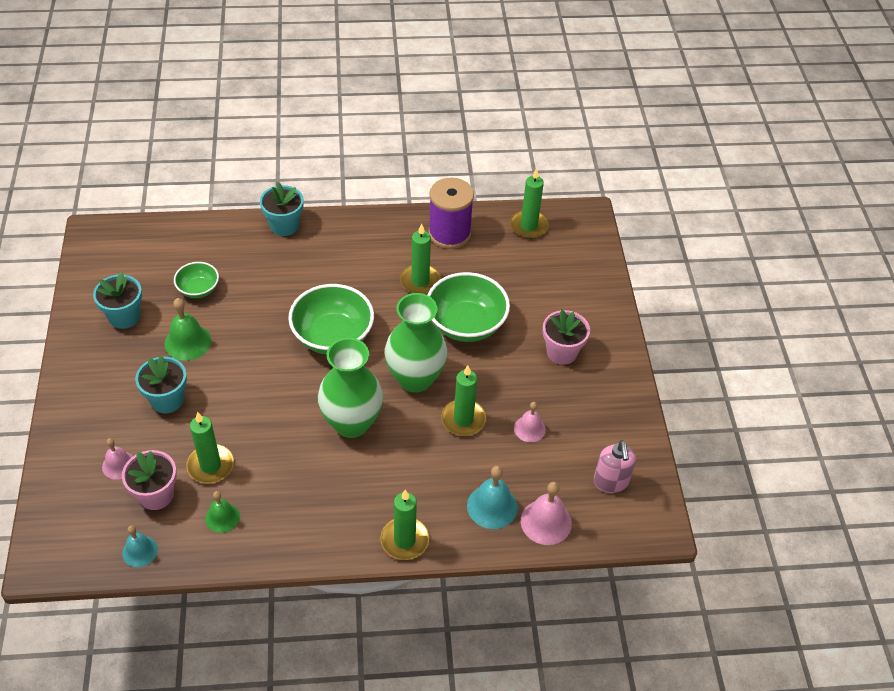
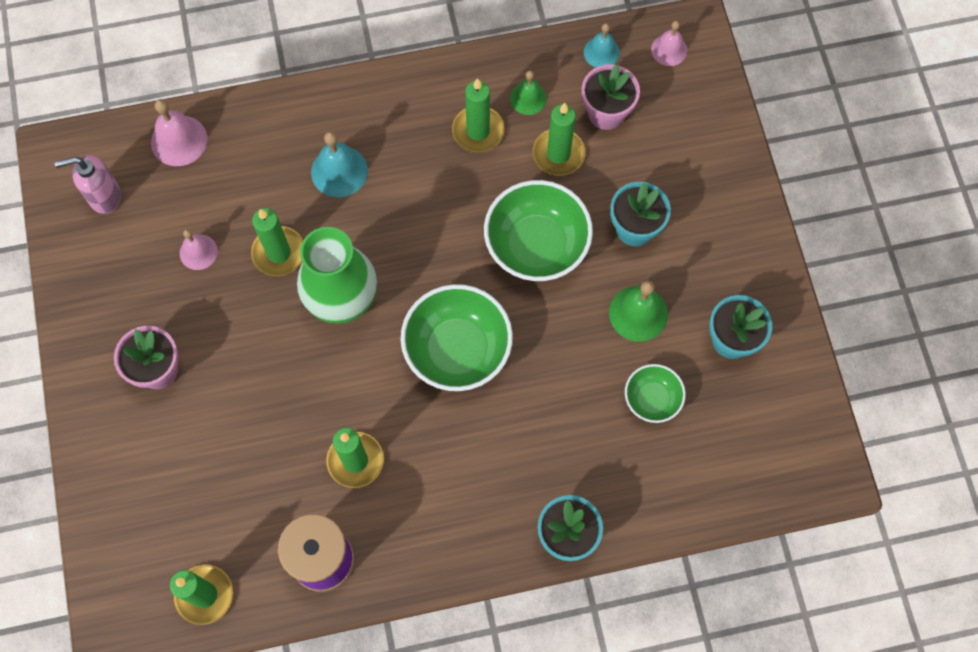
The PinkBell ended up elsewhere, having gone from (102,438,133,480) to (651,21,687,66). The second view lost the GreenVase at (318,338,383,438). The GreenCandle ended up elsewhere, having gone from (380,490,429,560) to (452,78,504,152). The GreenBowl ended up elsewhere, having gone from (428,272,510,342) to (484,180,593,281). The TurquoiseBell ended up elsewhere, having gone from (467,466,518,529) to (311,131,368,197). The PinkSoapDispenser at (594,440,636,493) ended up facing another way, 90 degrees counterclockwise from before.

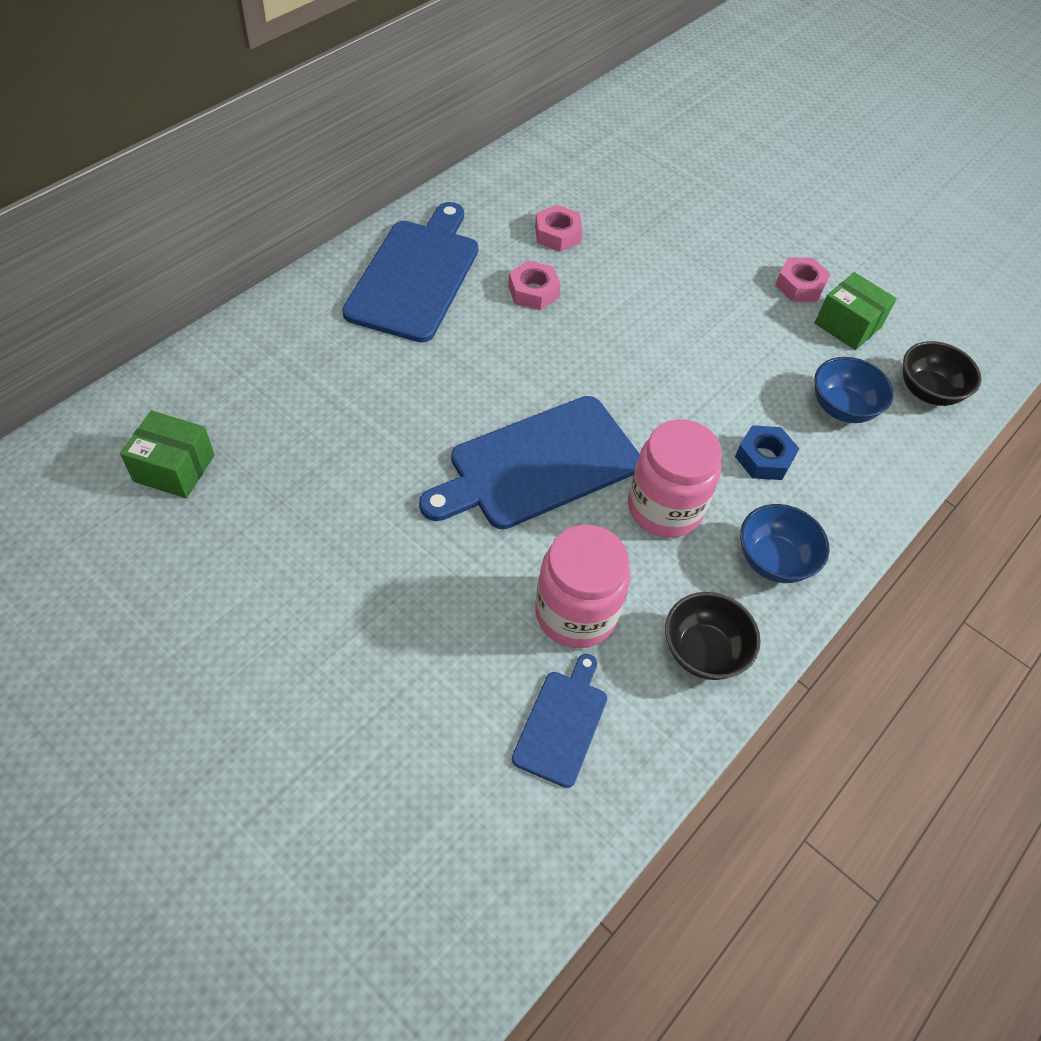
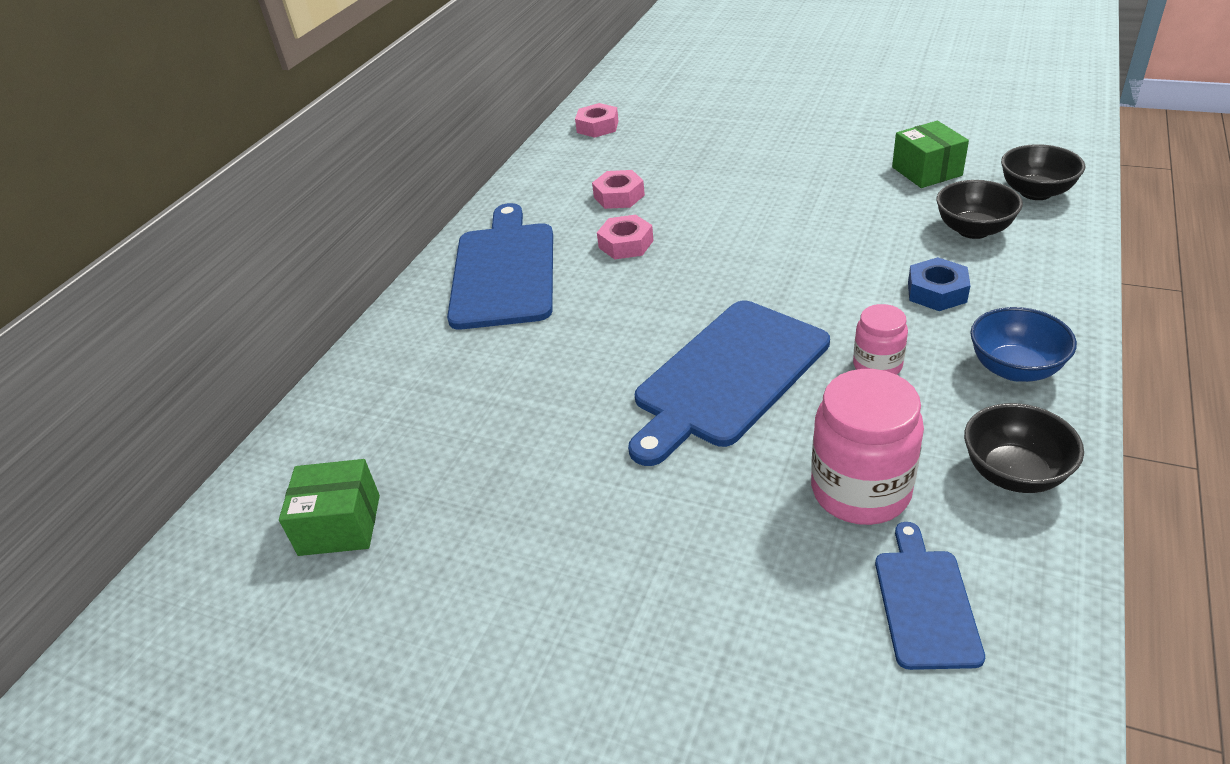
The size of the PinkJar at (628,419,722,538) changed by a factor of 0.56. The PinkNut ended up elsewhere, having gone from (775,257,831,302) to (575,103,619,138). What was the BlueBowl at (814,357,894,423) turned into the BlackBowl at (936,180,1023,239). The GreenBox at (815,272,897,350) ended up facing another way, 45 degrees clockwise from before.

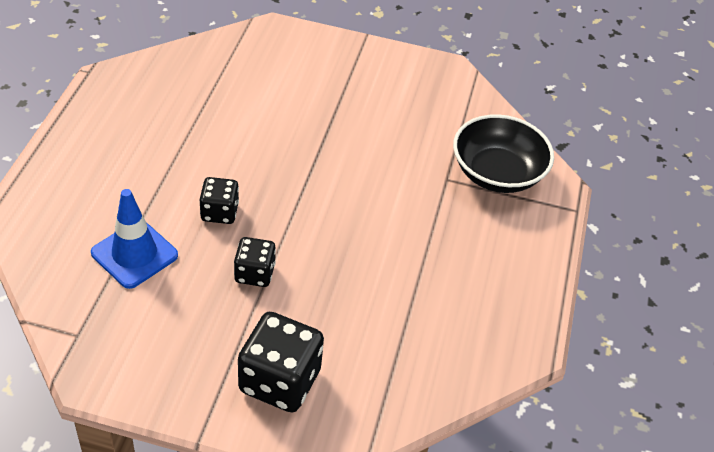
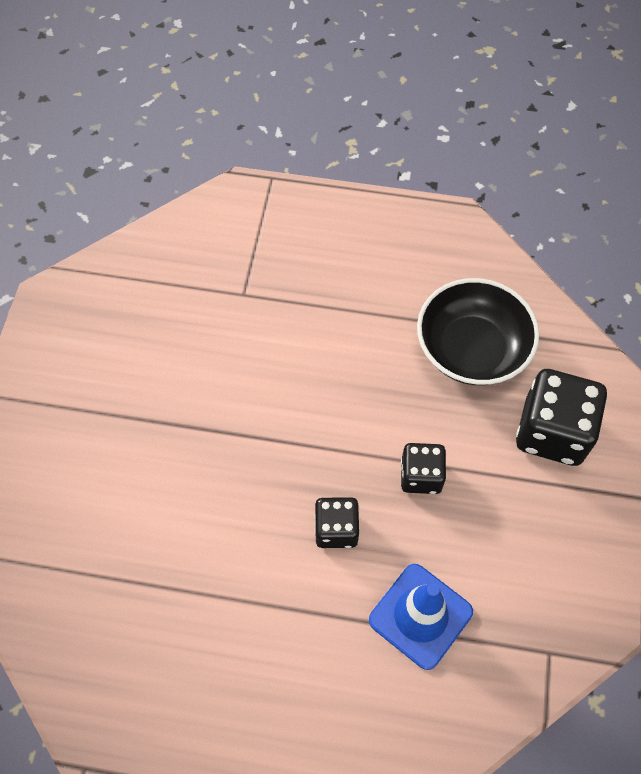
The BlackBowl ended up elsewhere, having gone from (453,114,554,193) to (417,278,539,385).

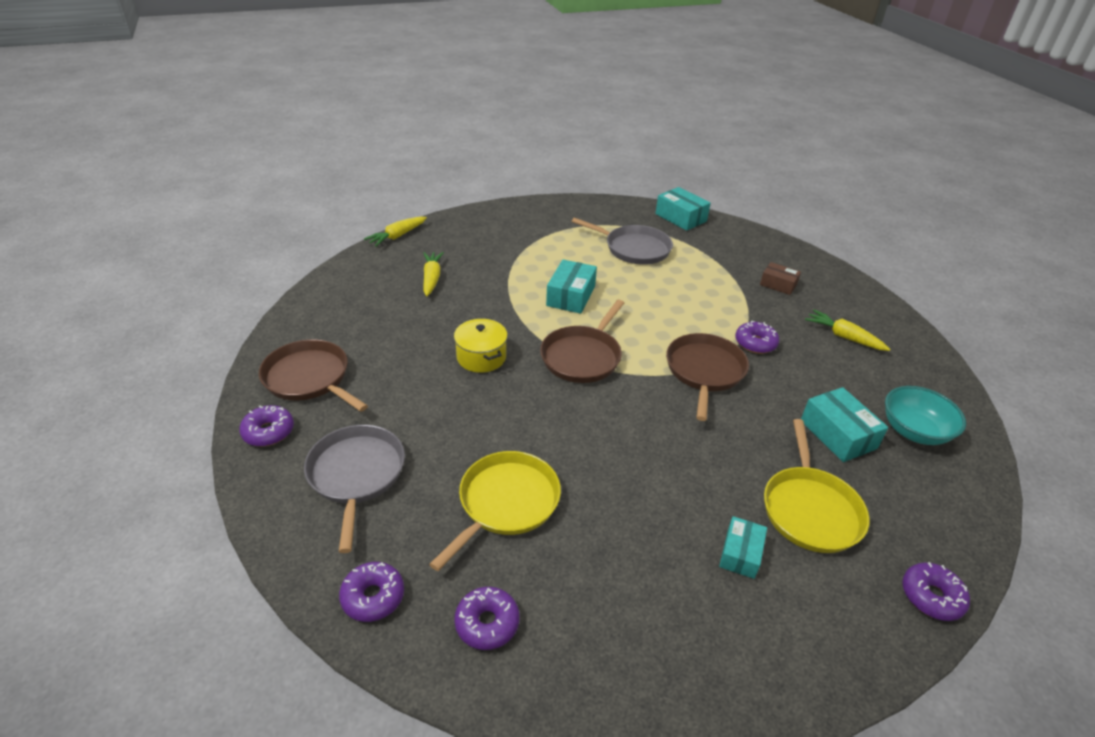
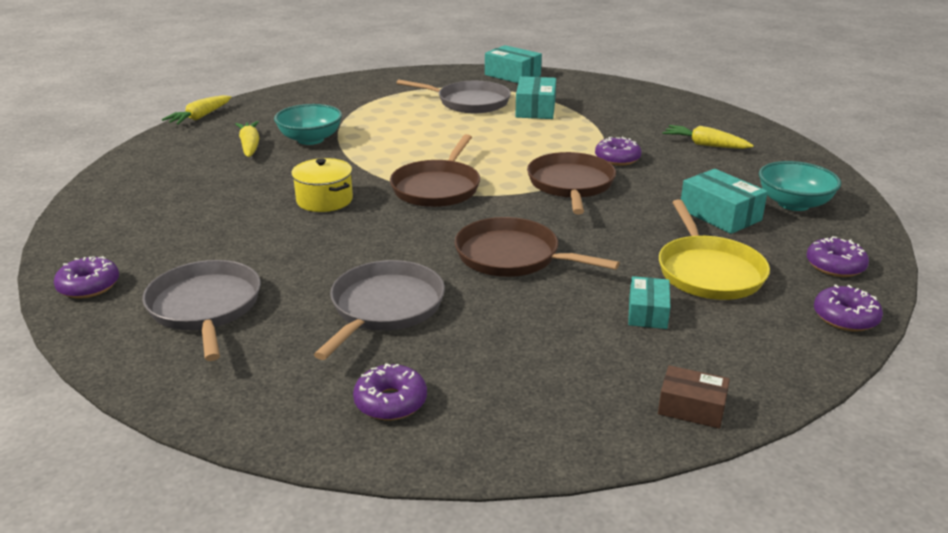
The BrownPan ended up elsewhere, having gone from (259,339,368,412) to (455,217,620,277). The PurpleDonut ended up elsewhere, having gone from (339,562,404,622) to (806,236,869,277). What was the YellowPan at (429,451,561,571) turned into the GreyPan at (314,260,445,360). The TurquoiseBox ended up elsewhere, having gone from (546,259,597,314) to (515,76,556,119). The BrownBox ended up elsewhere, having gone from (760,262,801,295) to (658,365,730,428). The second view gained the TurquoiseBowl at (274,104,342,145).

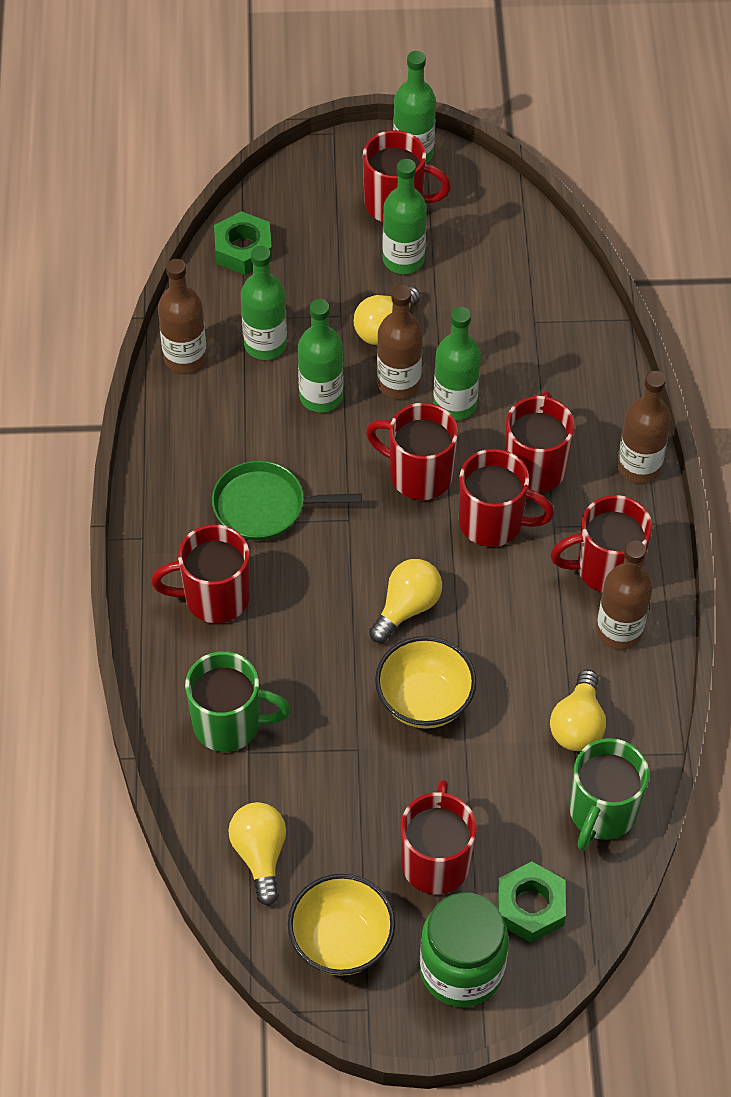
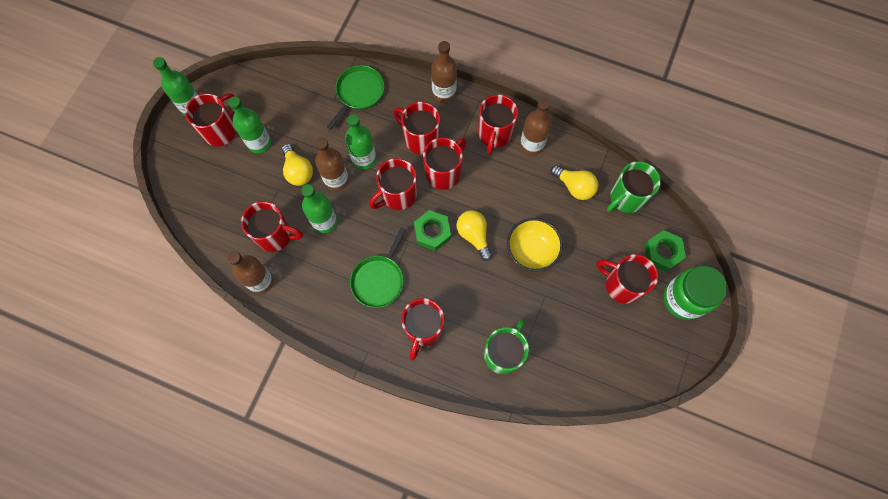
The GreenNut ended up elsewhere, having gone from (214,211,272,275) to (414,210,451,251). The second view lost the YellowLightBulb at (228,802,286,906). Where the GreenBottle stood at (241,246,287,360), the RedMug came to stand at (241,201,303,252). The second view lost the YellowBowl at (288,874,395,976). The GreenMug at (569,738,649,851) ended up facing another way, 90 degrees clockwise from before. The second view gained the GreenPan at (327,65,384,130).

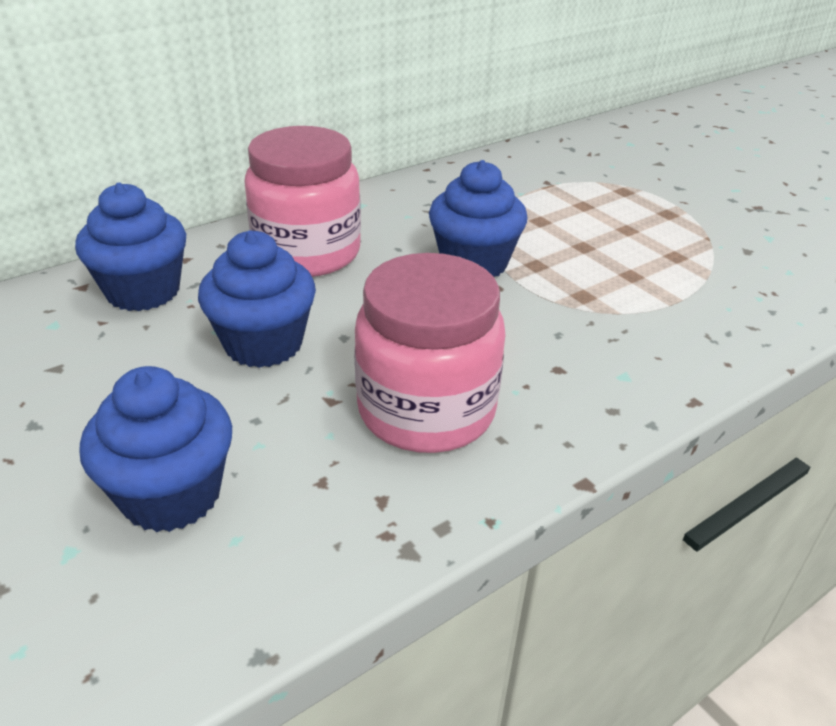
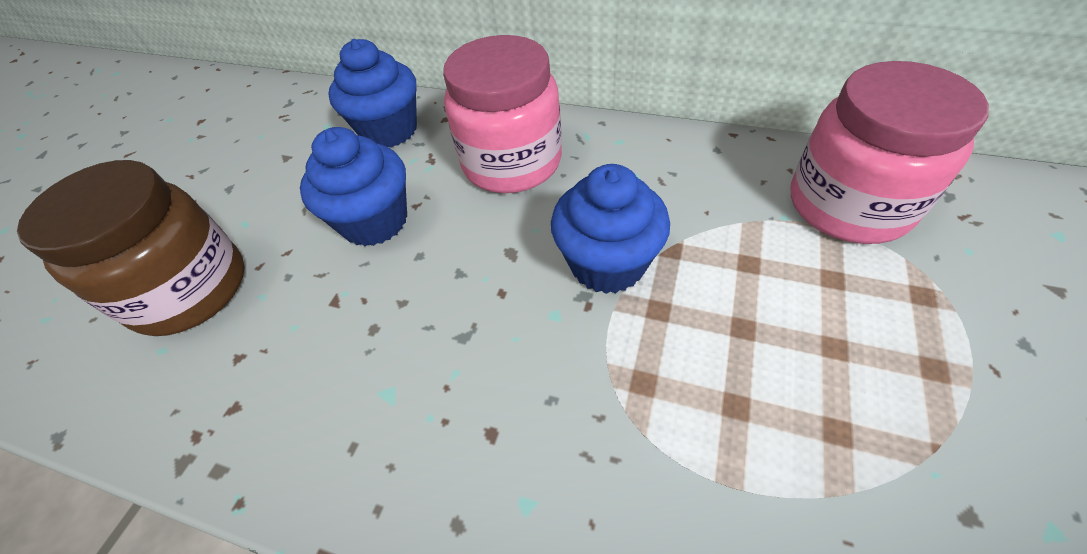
Where the BlueCupcake stood at (79,366,232,532), the BrownJar came to stand at (17,160,244,336). The PinkJar ended up elsewhere, having gone from (354,253,505,453) to (791,61,989,244).

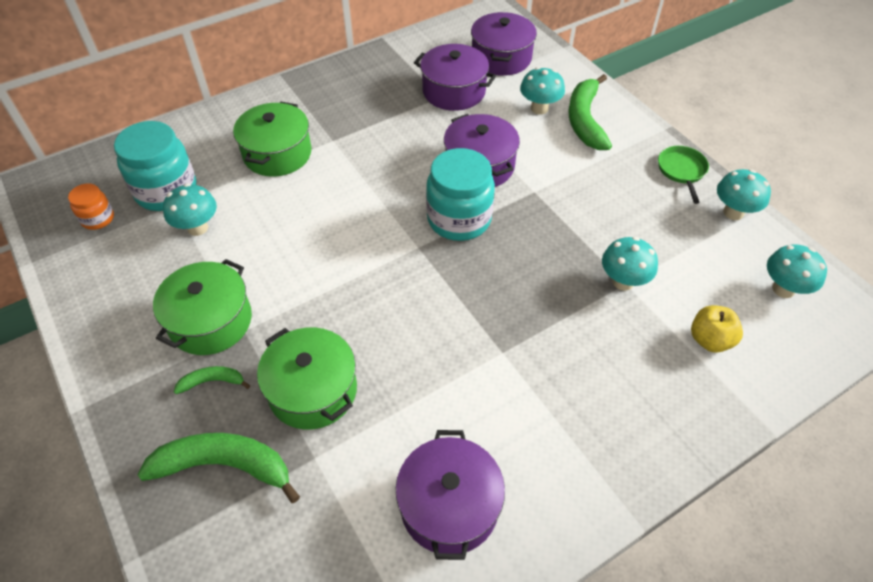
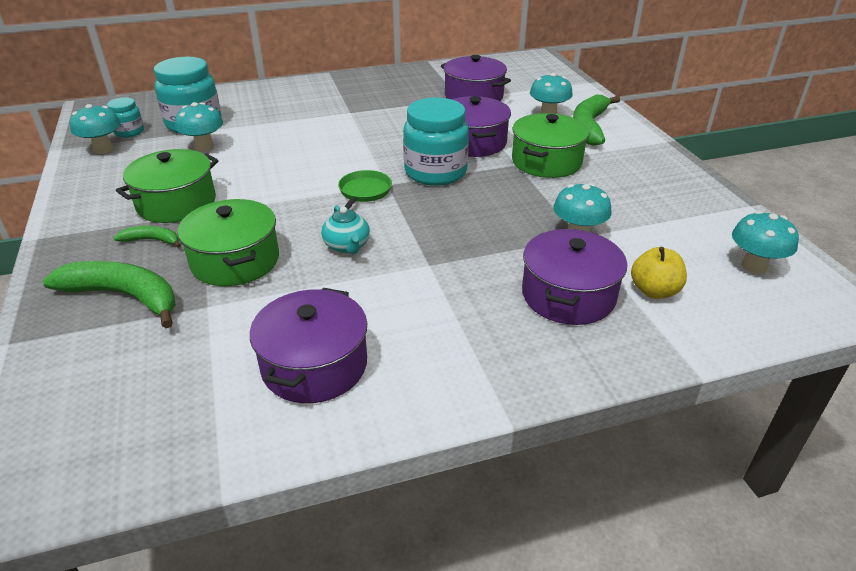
What was the OrangeJar at (68,183,114,230) turned into the TurquoiseJar at (107,97,144,138). The GreenPot ended up elsewhere, having gone from (233,102,312,177) to (512,113,589,178). The PurplePot ended up elsewhere, having gone from (471,12,537,76) to (522,229,627,325). The GreenPan ended up elsewhere, having gone from (658,146,709,204) to (338,170,392,209). The TurquoiseMushroom ended up elsewhere, having gone from (717,169,771,220) to (70,104,121,154). The second view gained the TurquoiseTeapot at (321,205,370,254).

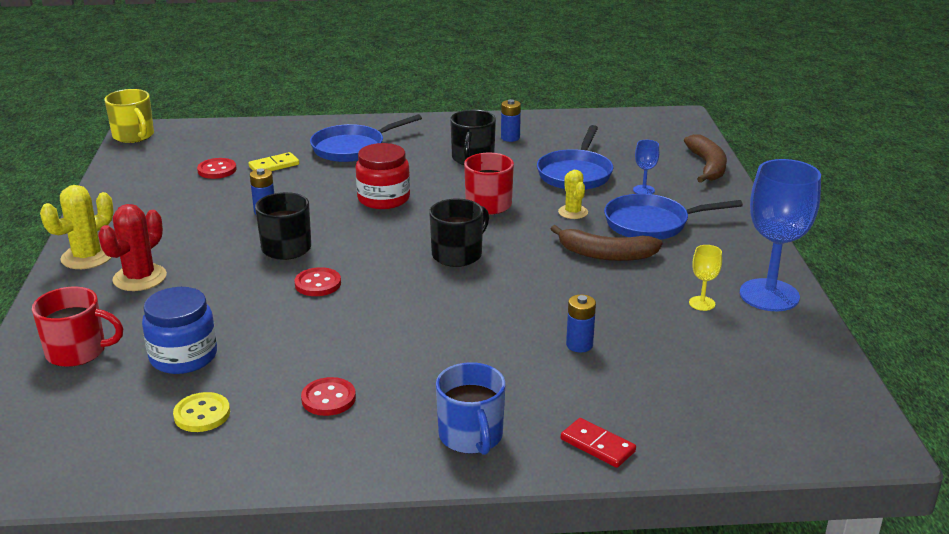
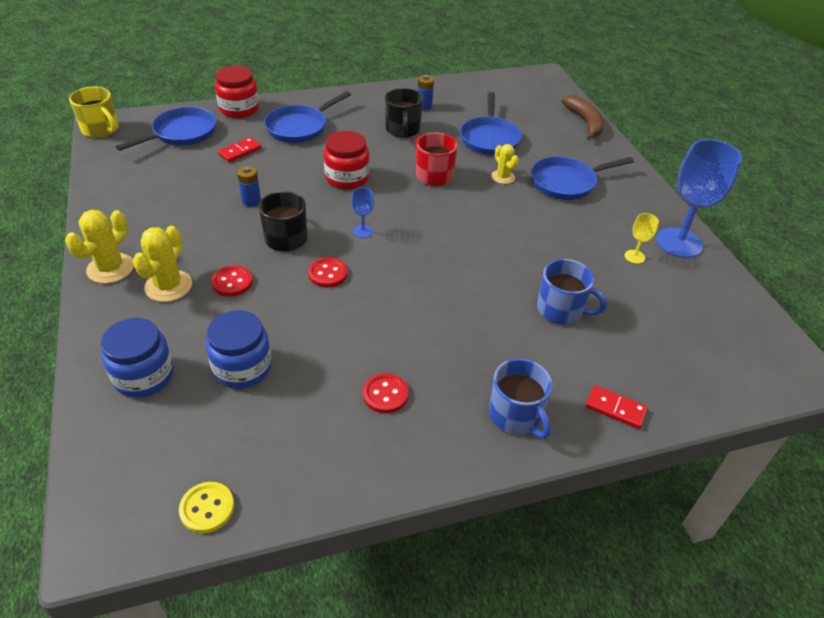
Where the RedMug stood at (32,287,123,367), the BlueJar came to stand at (101,318,174,398). What was the RedCactus at (98,204,167,291) turned into the YellowCactus at (133,226,192,302). The YellowButton ended up elsewhere, having gone from (173,392,230,432) to (179,482,234,533). The RedButton ended up elsewhere, having gone from (197,158,237,179) to (211,265,253,297). What was the YellowDomino at (248,152,299,171) turned into the RedDomino at (218,137,261,162). The second view lost the BlackMug at (429,199,489,267). The second view lost the BrownBanana at (551,225,663,261). Where the BlueBattery stood at (566,294,596,352), the BlueMug came to stand at (537,259,607,324). The BlueGoblet ended up elsewhere, having gone from (633,140,659,194) to (351,187,374,238). The second view gained the BluePan at (115,107,216,151). The second view gained the RedJar at (215,66,259,118).

